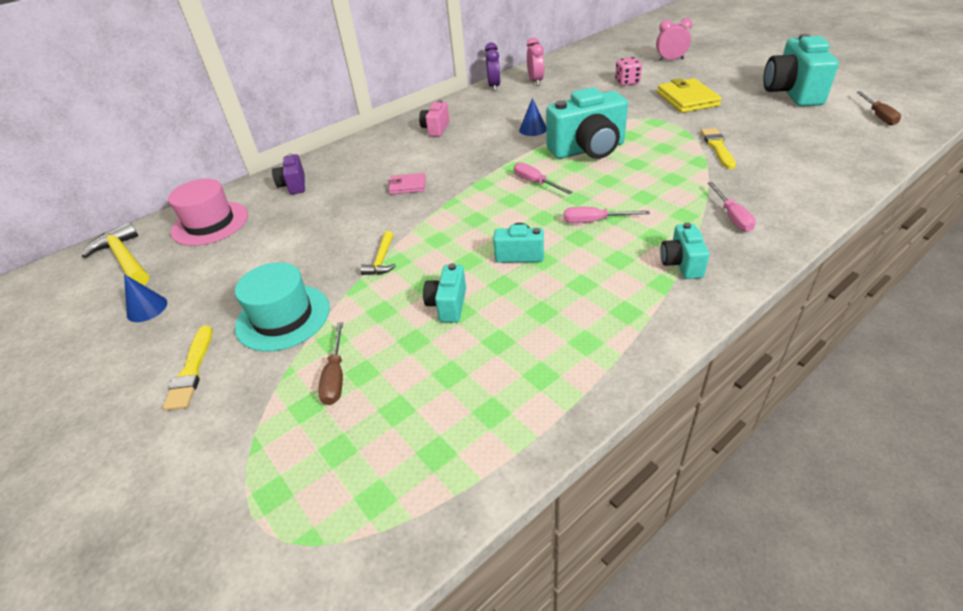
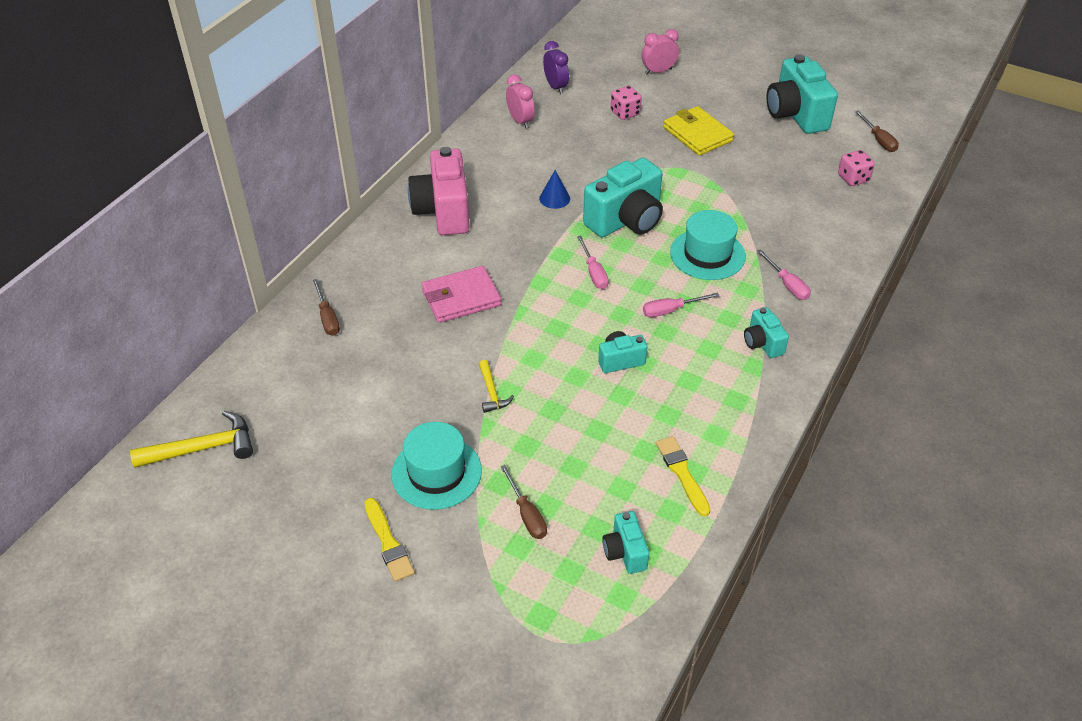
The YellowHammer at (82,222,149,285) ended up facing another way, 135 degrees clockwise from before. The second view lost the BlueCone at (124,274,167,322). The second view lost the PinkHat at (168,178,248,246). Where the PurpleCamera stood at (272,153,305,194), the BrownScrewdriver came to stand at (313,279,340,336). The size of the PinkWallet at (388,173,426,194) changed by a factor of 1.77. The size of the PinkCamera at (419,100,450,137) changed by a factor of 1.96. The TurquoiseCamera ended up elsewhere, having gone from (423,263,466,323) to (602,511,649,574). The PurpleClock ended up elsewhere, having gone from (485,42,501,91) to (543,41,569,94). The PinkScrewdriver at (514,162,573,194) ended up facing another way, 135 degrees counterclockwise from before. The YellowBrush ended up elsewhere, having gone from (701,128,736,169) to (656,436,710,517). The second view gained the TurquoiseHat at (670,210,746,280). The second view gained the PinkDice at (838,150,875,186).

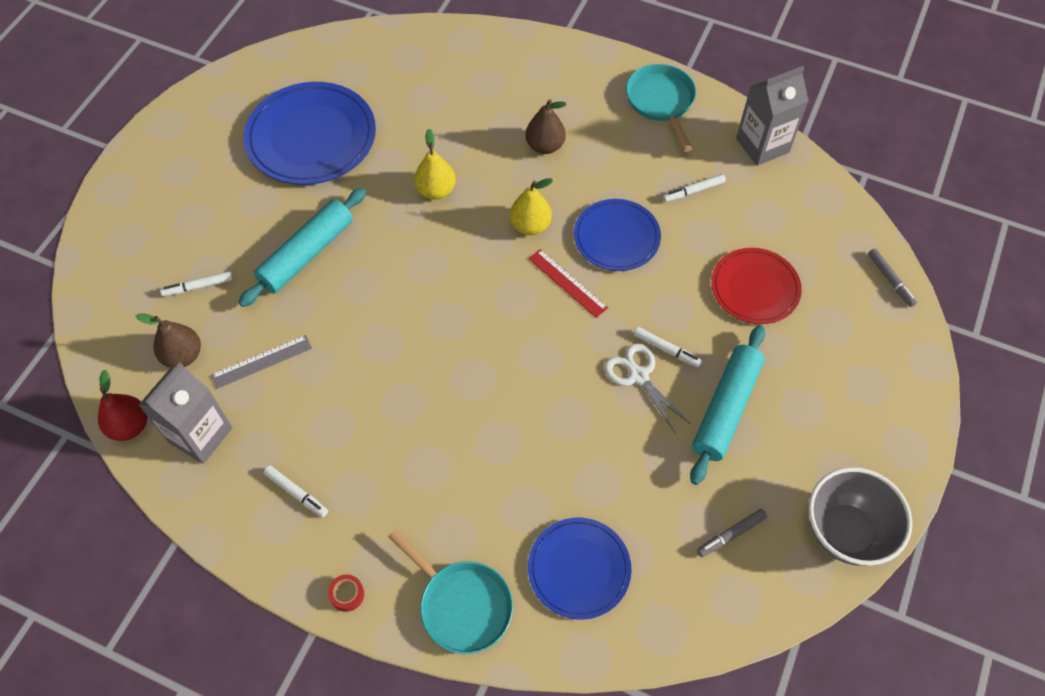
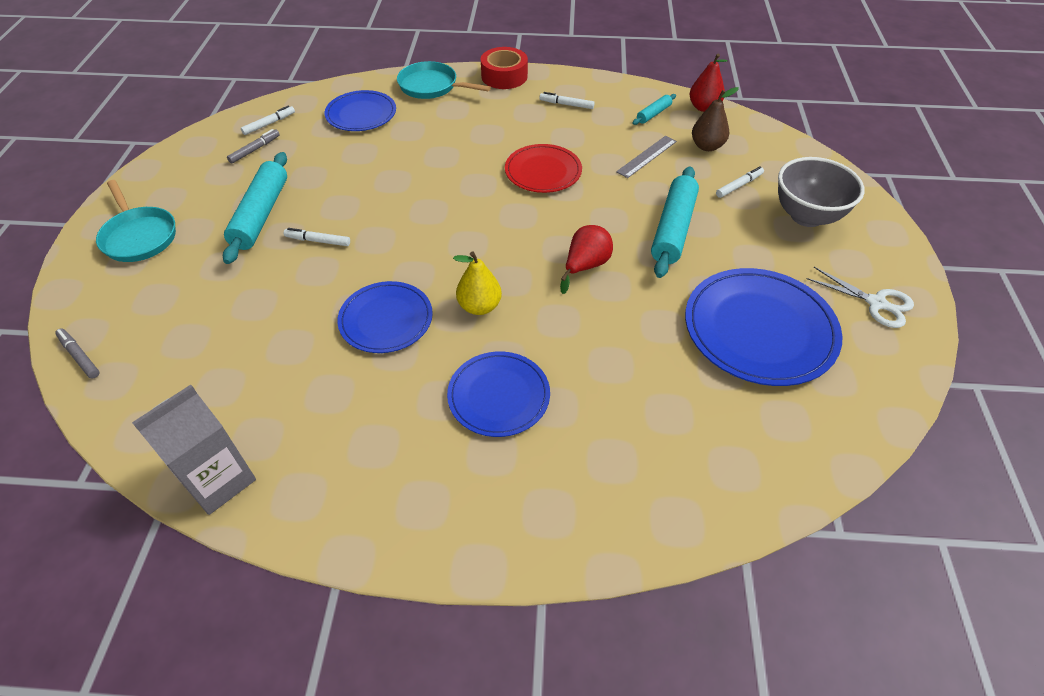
Where the GreyCarton stood at (139,362,232,464), the TurquoiseRollingPin came to stand at (632,94,676,125). The size of the RedTape at (328,574,364,612) changed by a factor of 2.15. The second view lost the YellowPear at (414,129,456,200). Where the BrownPear stood at (526,99,567,154), the BluePlate came to stand at (447,352,550,437). The second view lost the RedRuler at (528,249,608,318). The WhiteScissors ended up elsewhere, having gone from (604,343,691,434) to (807,267,914,328). The TurquoisePan ended up elsewhere, having gone from (626,64,696,152) to (96,180,176,262). The WhiteMarker ended up elsewhere, having gone from (663,174,726,202) to (241,105,295,135). The RedPlate ended up elsewhere, having gone from (711,248,802,324) to (505,144,582,193). The GreyBowl ended up elsewhere, having gone from (809,467,912,566) to (778,157,865,227). The second view gained the RedPear at (560,225,613,294).

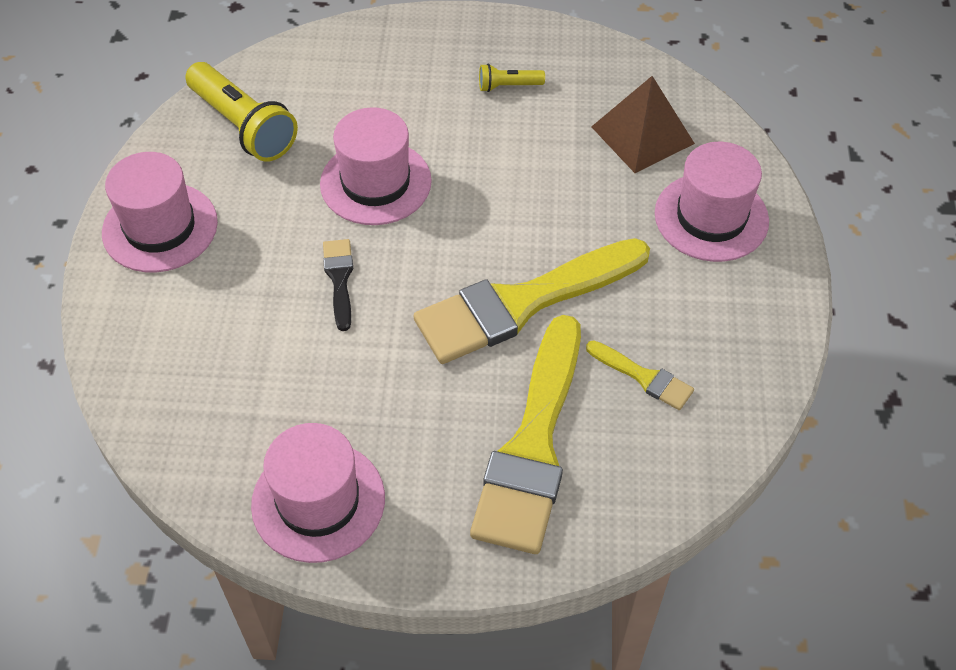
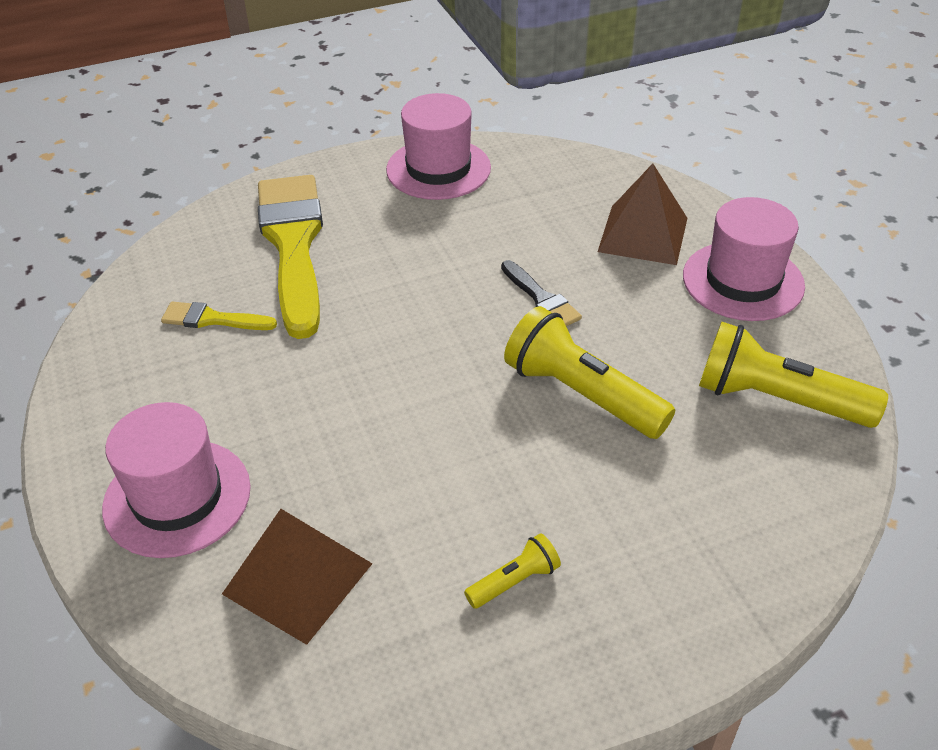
Where the PinkHat stood at (320,107,432,225), the YellowFlashlight came to stand at (504,306,675,439). The second view lost the YellowBrush at (414,238,650,364). The second view gained the BrownPyramid at (598,164,688,265).

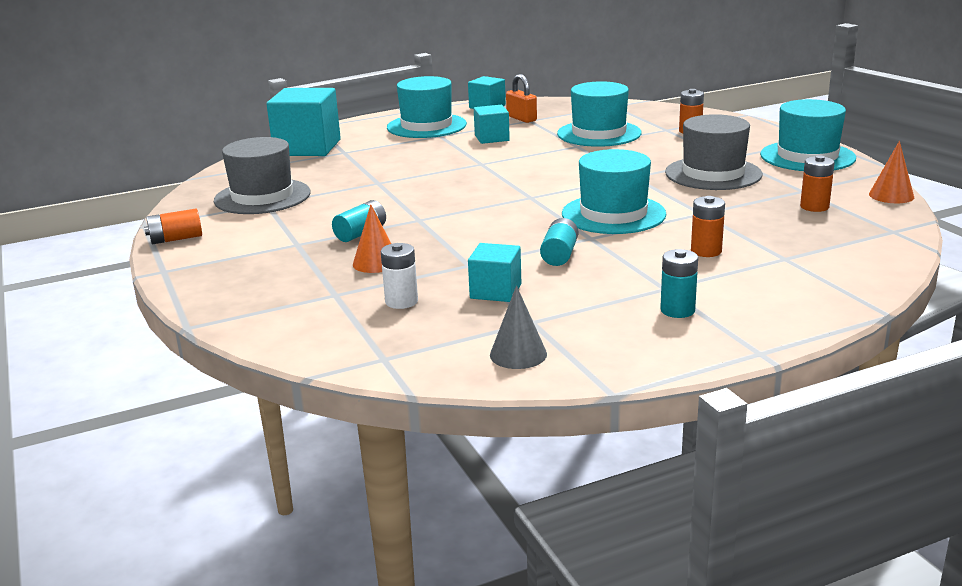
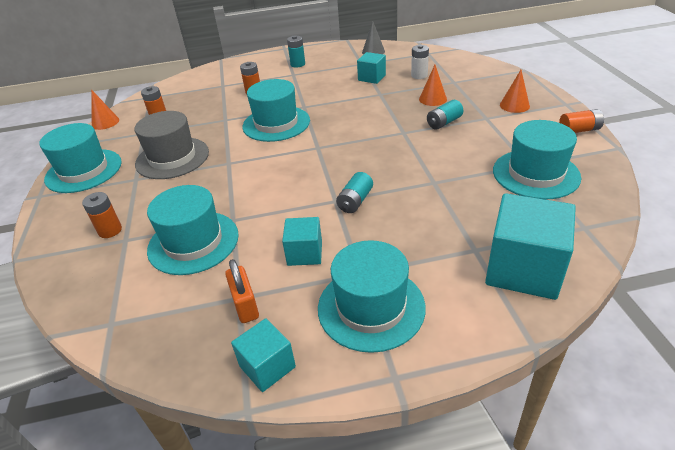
What was the GreyHat at (214,137,311,214) turned into the TurquoiseHat at (493,120,581,199). The TurquoiseBattery ended up elsewhere, having gone from (540,218,578,266) to (336,172,373,213). The second view gained the OrangeCone at (500,70,530,113).

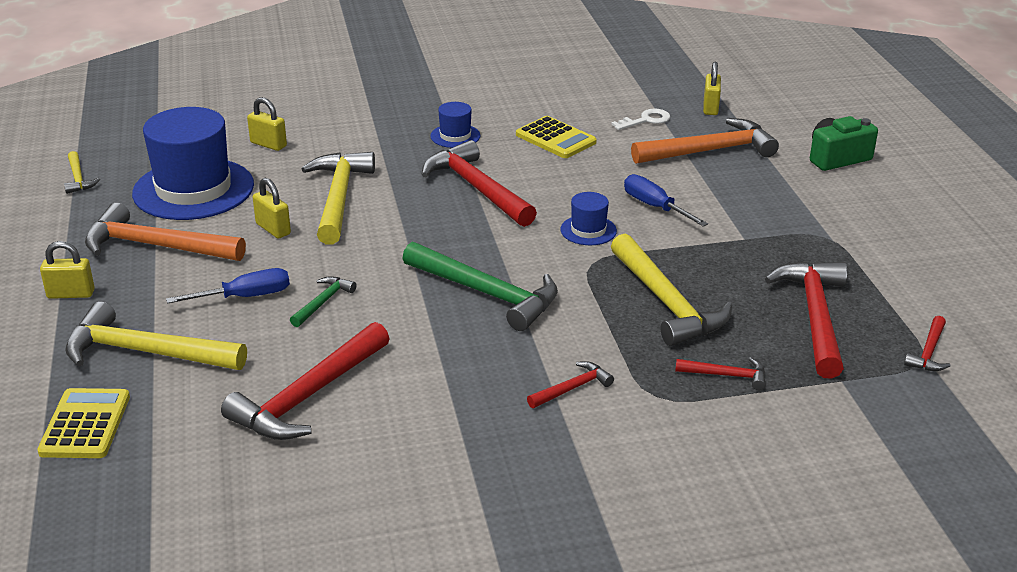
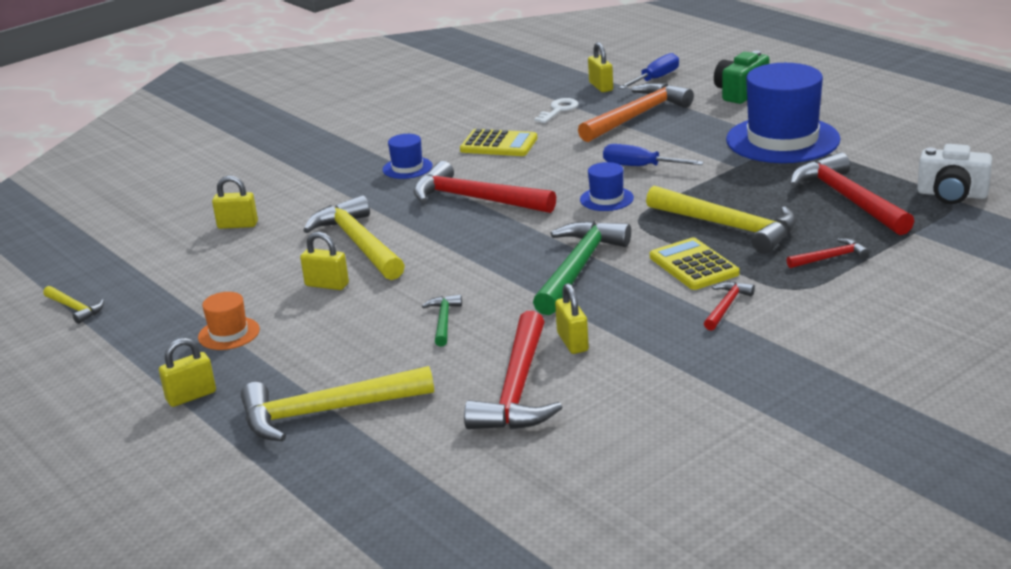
The YellowCalculator ended up elsewhere, having gone from (37,388,130,458) to (650,237,740,290). Where the OrangeHammer stood at (85,203,246,261), the OrangeHat came to stand at (198,292,260,350). The BlueHat ended up elsewhere, having gone from (132,107,254,220) to (726,63,841,163). The BlueScrewdriver ended up elsewhere, having gone from (166,268,290,304) to (618,53,679,89). The GreenHammer at (402,242,558,331) ended up facing another way, 75 degrees counterclockwise from before. Where the RedHammer stood at (904,316,951,371), the WhiteCamera came to stand at (917,144,992,204). The second view gained the YellowPadlock at (555,283,589,354).

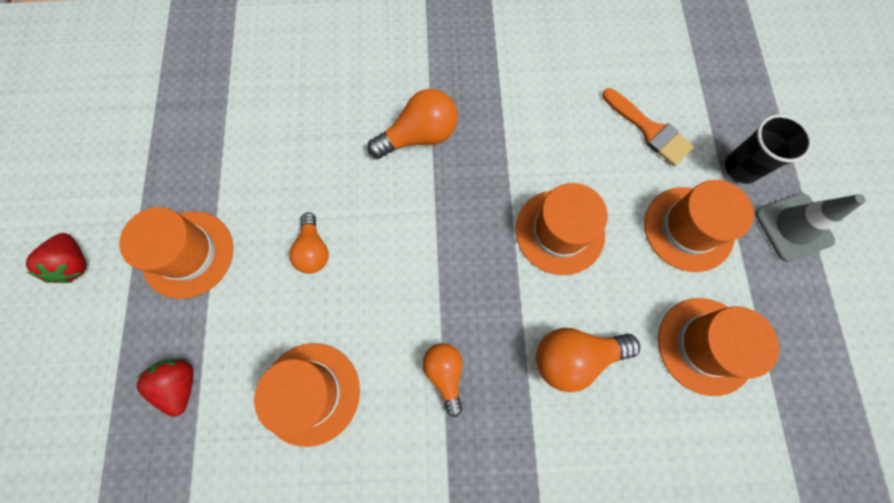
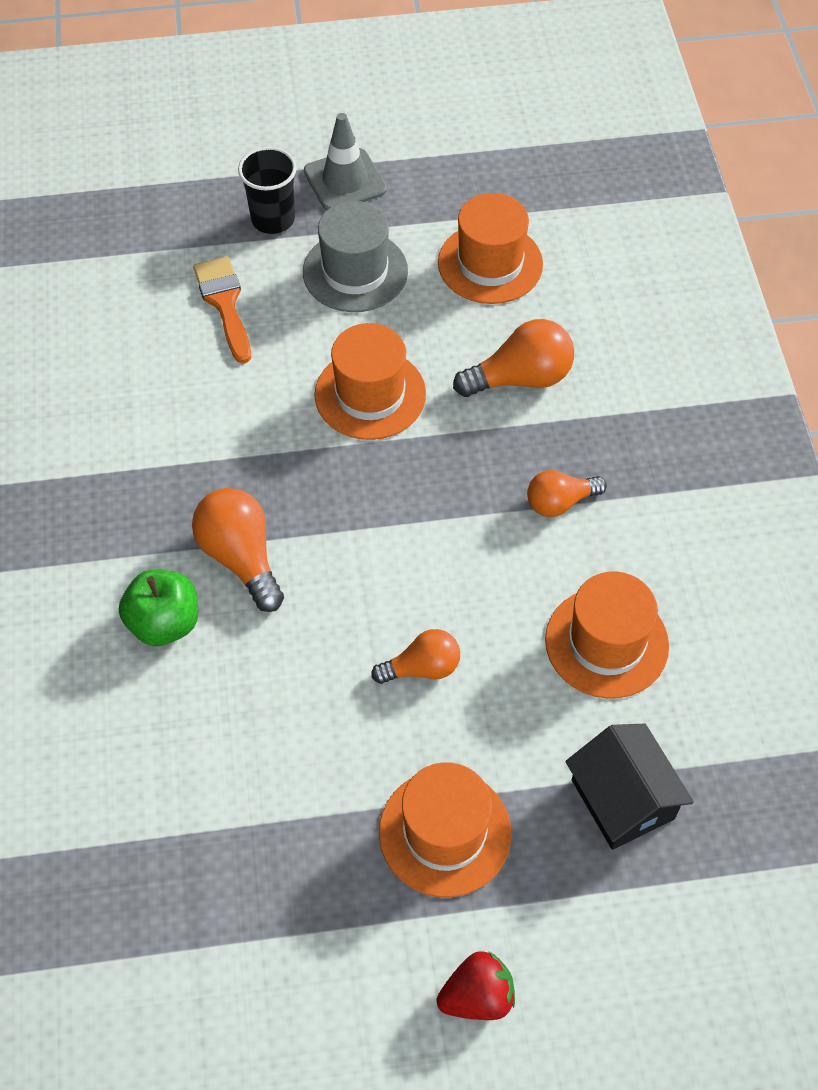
Where the RedStrawberry stood at (137,358,194,417), the BlackHouse came to stand at (565,723,694,850). The OrangeLightBulb at (536,328,640,392) ended up facing another way, 90 degrees counterclockwise from before. The OrangeBrush at (602,88,694,166) ended up facing another way, 60 degrees counterclockwise from before. What was the OrangeHat at (644,180,754,272) turned into the GreyHat at (303,201,408,312). The second view gained the GreenApple at (119,569,198,646).

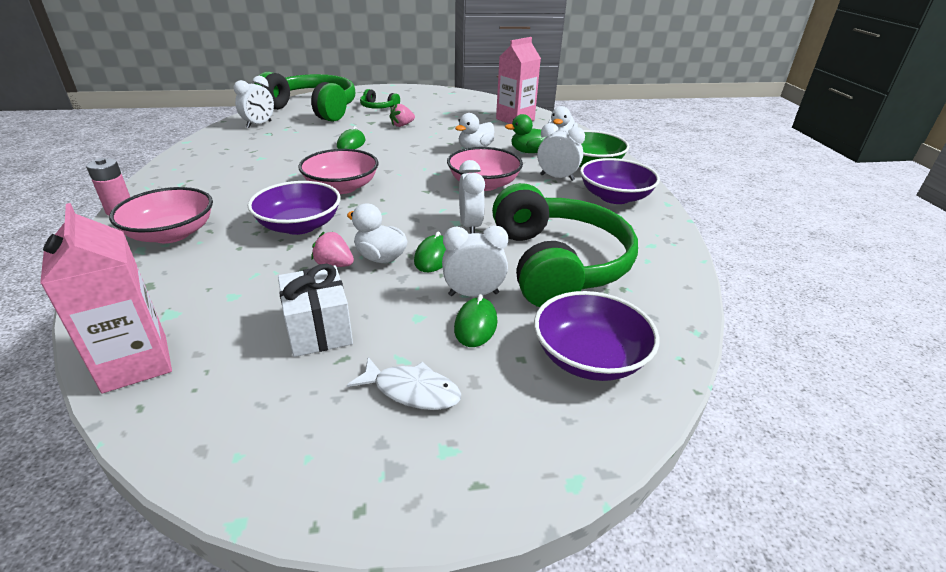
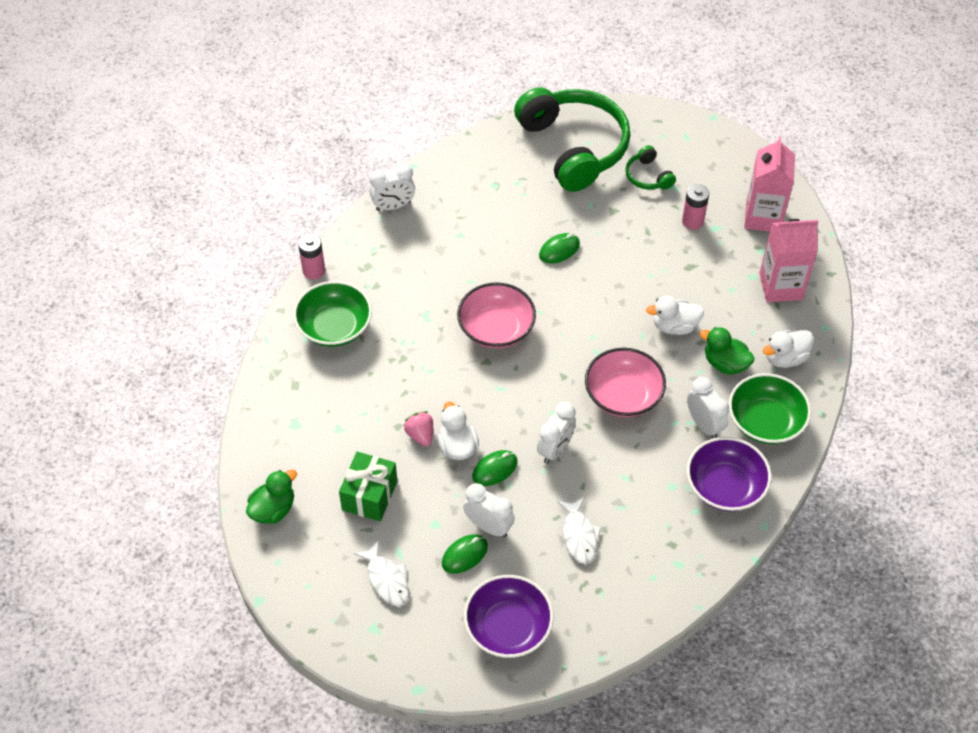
The PinkCarton ended up elsewhere, having gone from (40,203,172,393) to (744,137,795,231). What was the PinkBowl at (109,187,213,243) turned into the GreenBowl at (293,281,372,347). The WhiteClock ended up elsewhere, having gone from (234,76,274,128) to (369,164,415,211). The second view lost the PurpleBowl at (248,181,341,235). What was the WhiteGift at (278,264,353,357) turned into the GreenGift at (339,451,397,521). The second view lost the PinkStrawberry at (389,104,415,127). Where the GreenHeadphones stood at (492,183,638,307), the WhiteFish came to stand at (557,497,601,564). The second view gained the GreenDuck at (246,469,297,524). The second view gained the PinkBattery at (682,184,709,230).

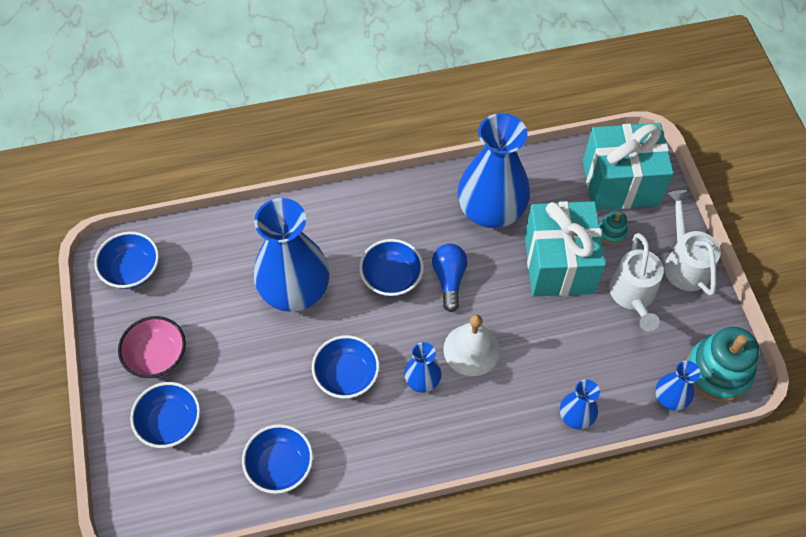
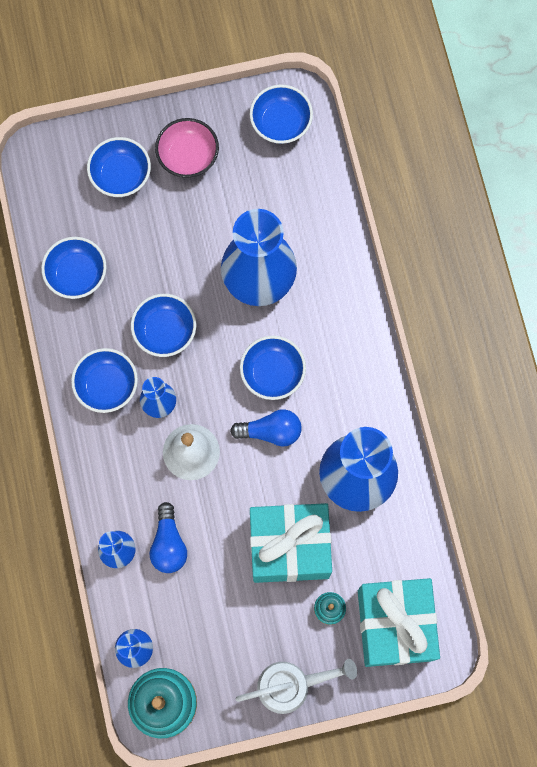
The second view lost the WhiteWateringCan at (609,233,664,332). The second view gained the BlueBowl at (71,348,138,413). The second view gained the BlueLightBulb at (150,502,187,573).

